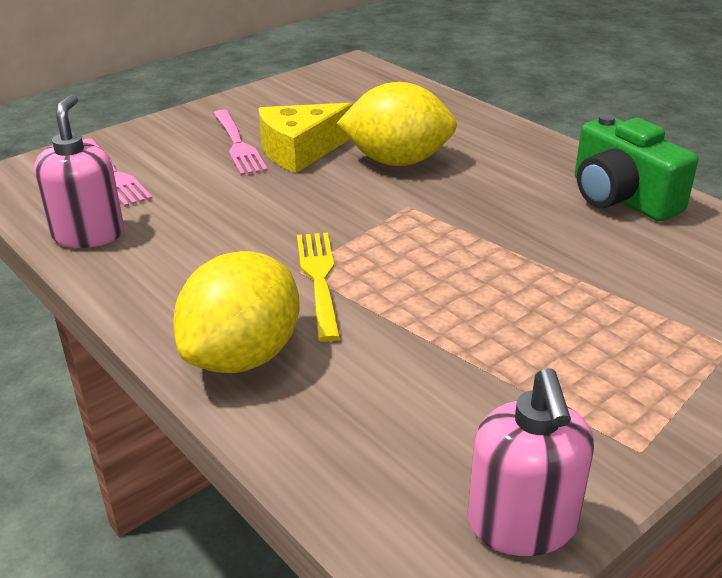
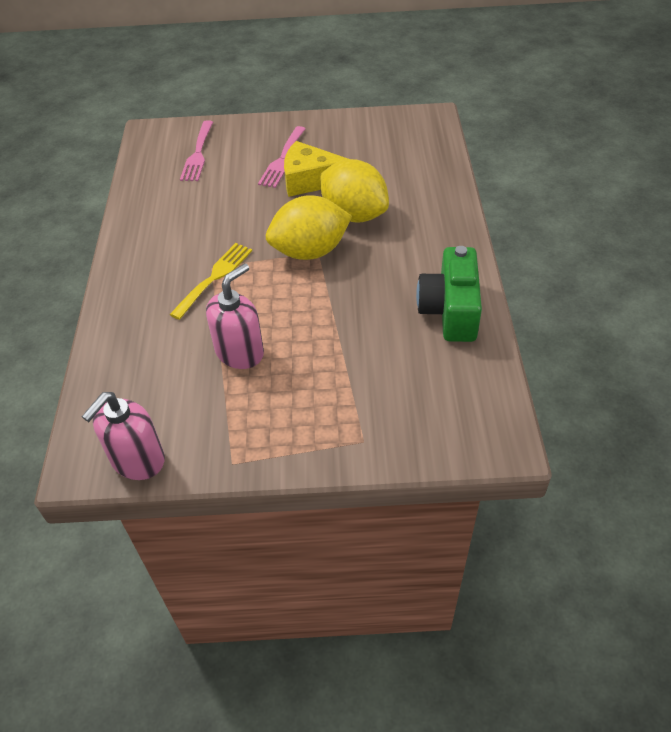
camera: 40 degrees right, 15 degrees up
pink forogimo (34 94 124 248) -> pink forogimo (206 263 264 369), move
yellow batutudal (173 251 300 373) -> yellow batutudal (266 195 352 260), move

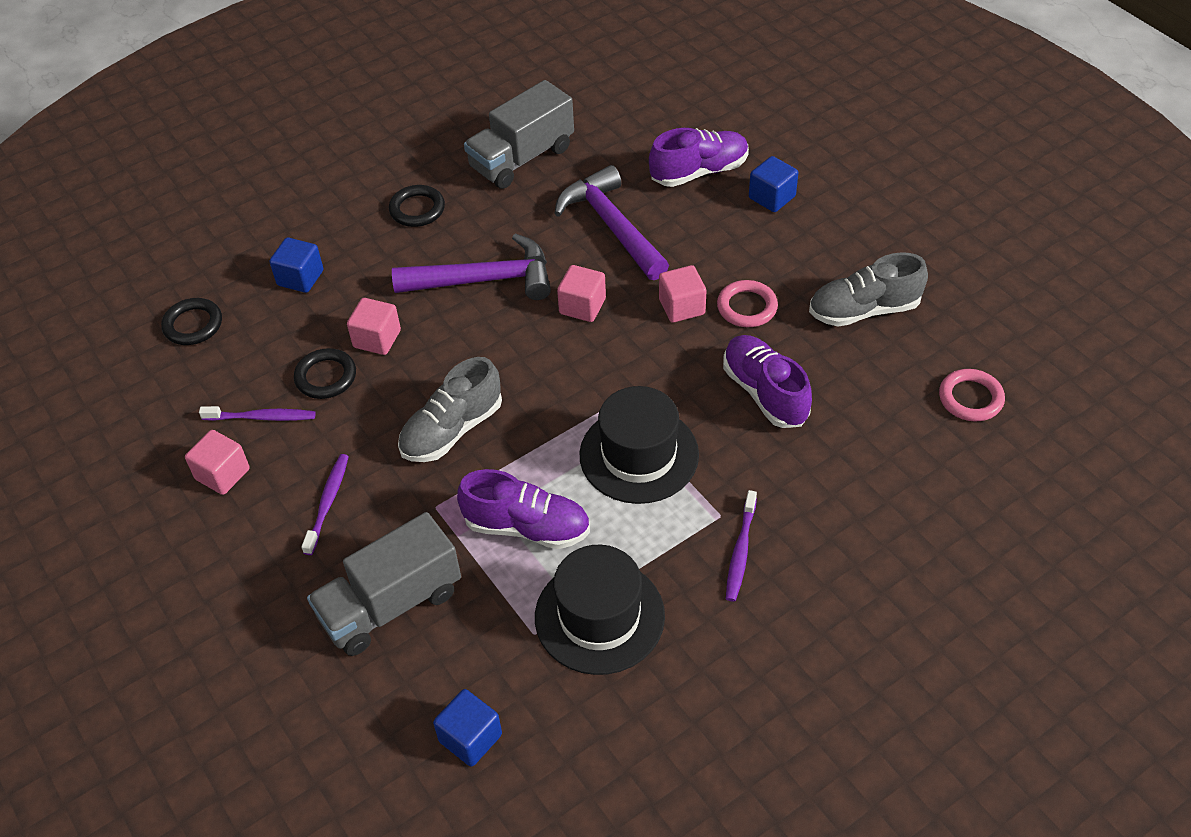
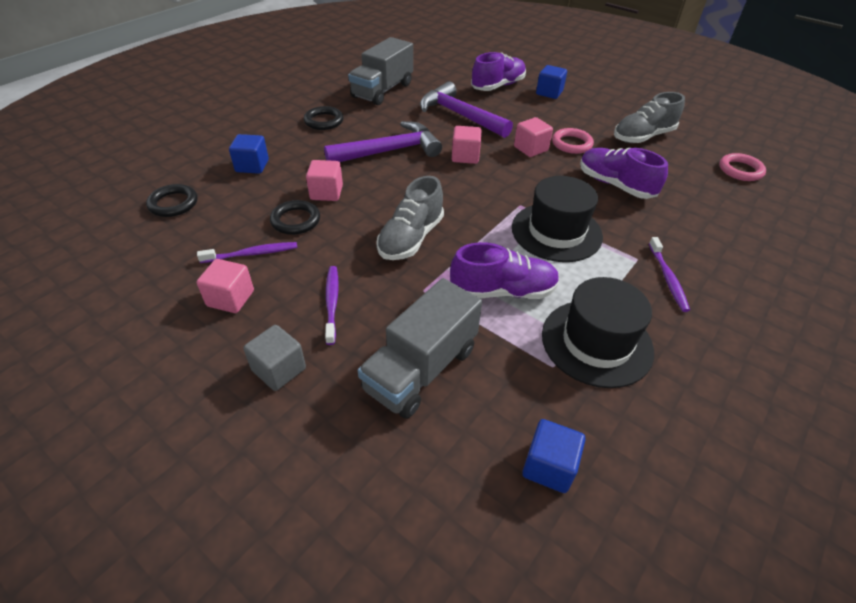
camera: 20 degrees left, 5 degrees down
none -> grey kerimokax (243 325 306 391)

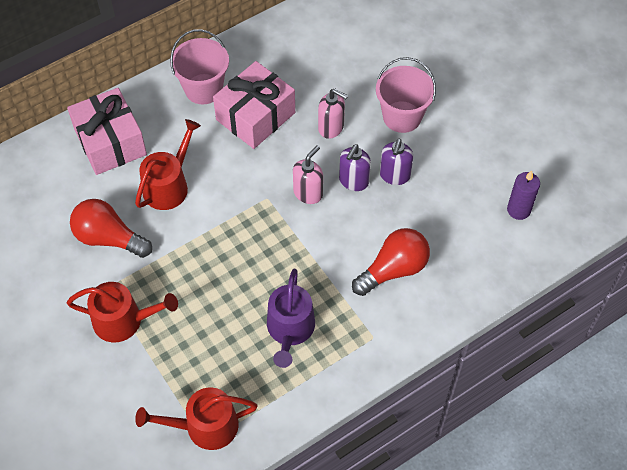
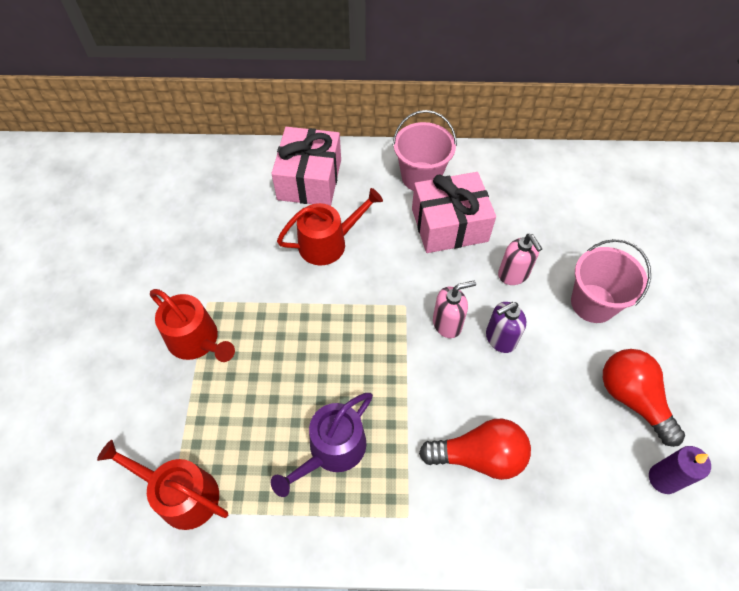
camera: 35 degrees right, 0 degrees up
purple forogimo (380 138 413 185) -> none
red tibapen (70 199 152 258) -> red tibapen (603 349 685 447), move

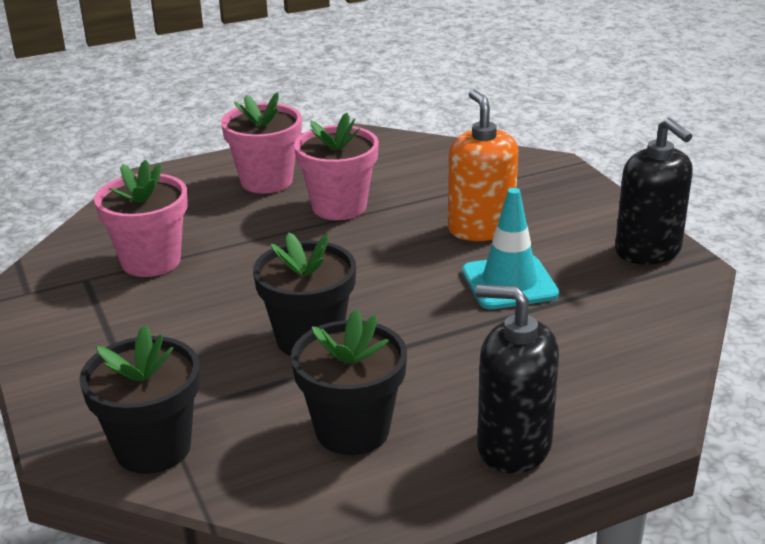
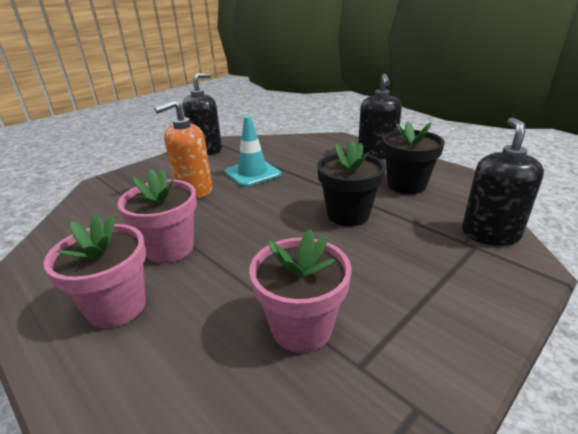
camera: 110 degrees left, 0 degrees up
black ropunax (79 325 200 474) -> black forogimo (462 118 544 246)

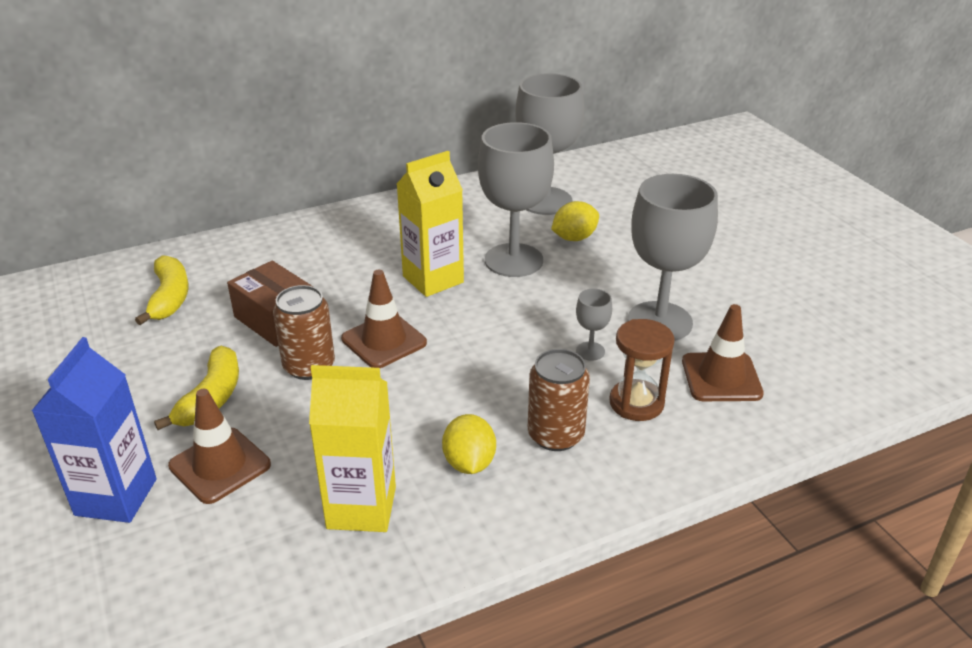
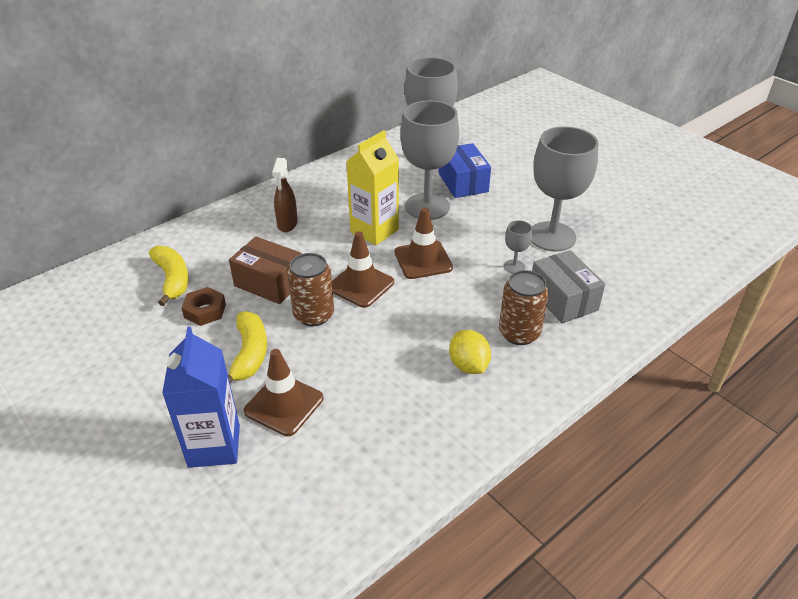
camera: 15 degrees left, 5 degrees up
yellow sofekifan (309 365 396 532) -> none
none -> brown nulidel (181 287 226 326)
none -> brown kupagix (272 158 298 232)
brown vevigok (682 304 764 401) -> brown vevigok (394 207 453 279), move
yellow batutudal (551 201 599 241) -> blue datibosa (439 143 491 198)
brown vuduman (609 319 675 421) -> grey datibosa (532 250 605 323)

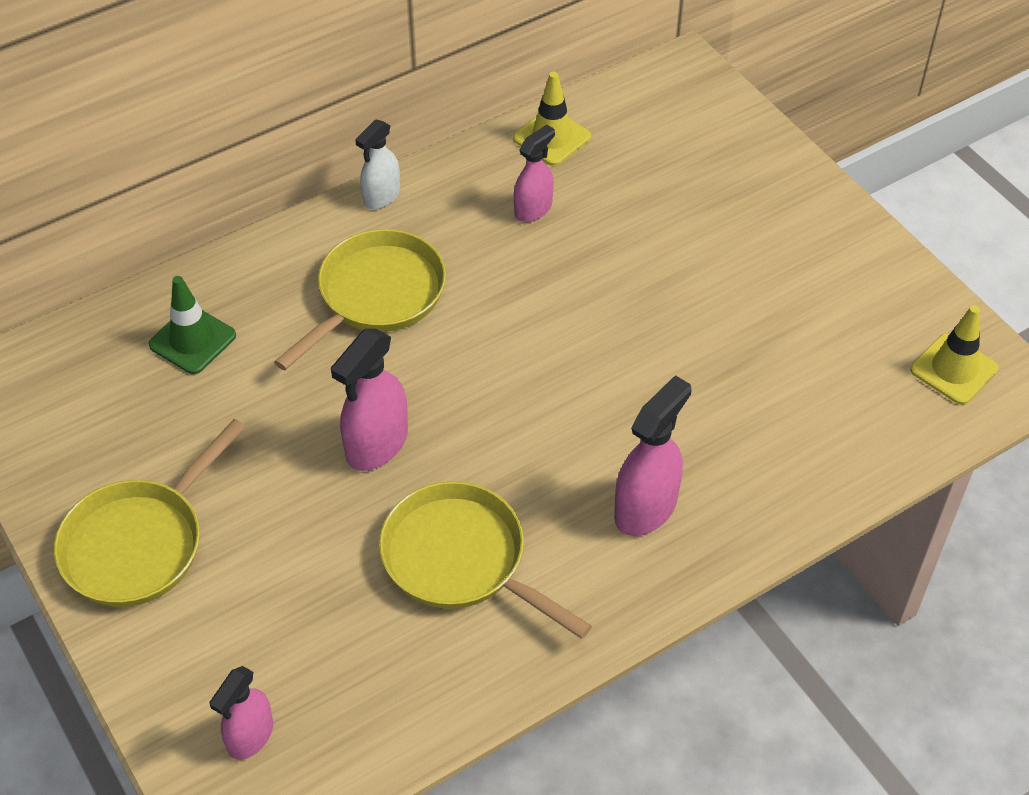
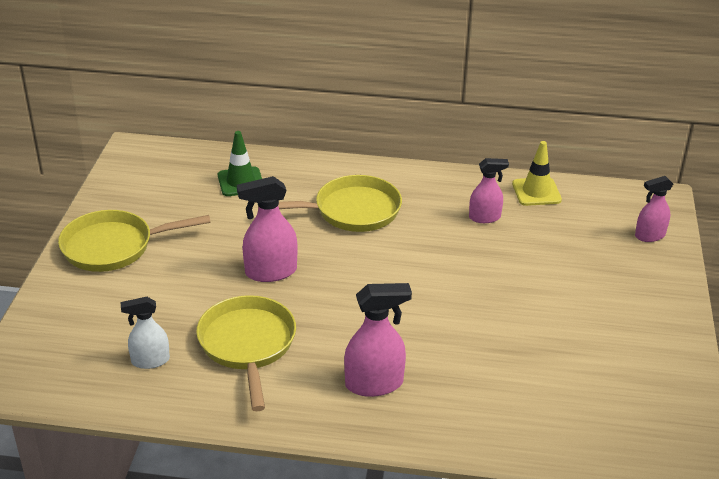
camera: 40 degrees right, 15 degrees down
yellow vevigok (910 305 998 405) -> none
pink kupagix (209 666 273 760) -> pink kupagix (635 176 673 242), move
white kupagix (355 119 400 209) -> white kupagix (120 297 170 369), move

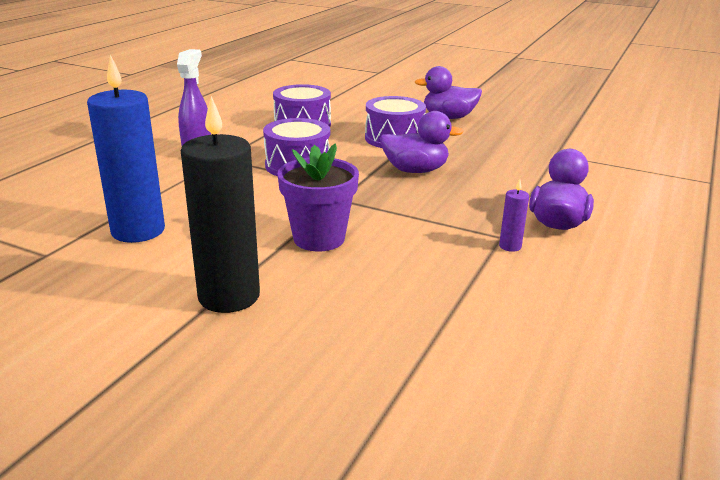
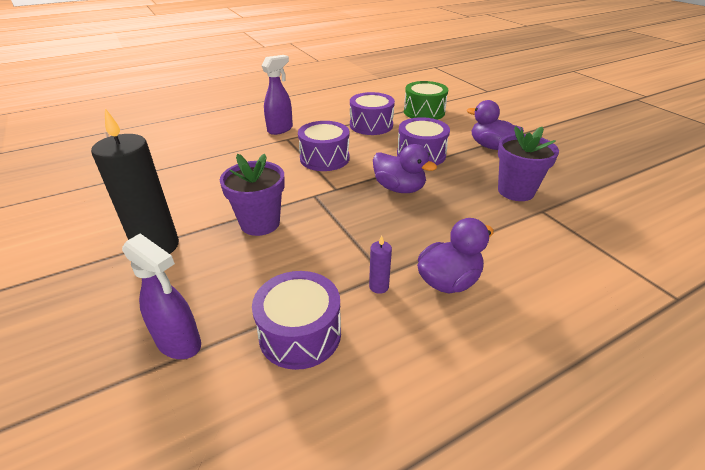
camera: 35 degrees right, 10 degrees up
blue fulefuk (87 55 165 243) -> none
none -> purple kupagix (122 233 201 359)
none -> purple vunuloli (252 271 341 370)
none -> green vunuloli (404 81 448 120)
none -> purple ropunax (498 126 559 201)

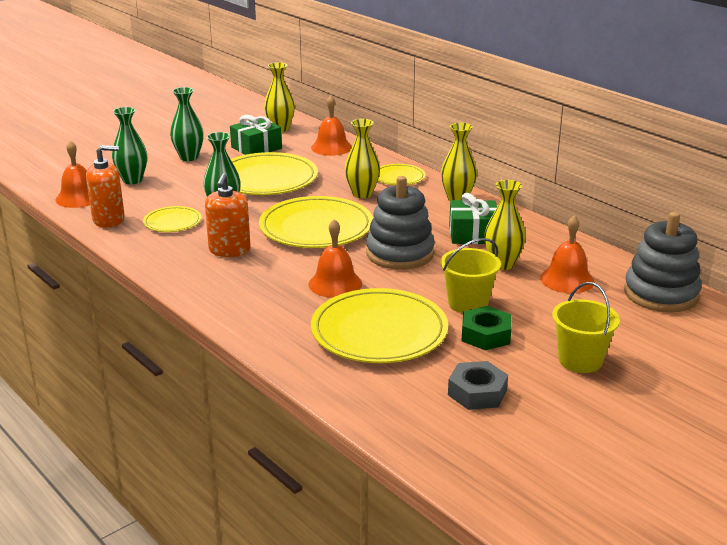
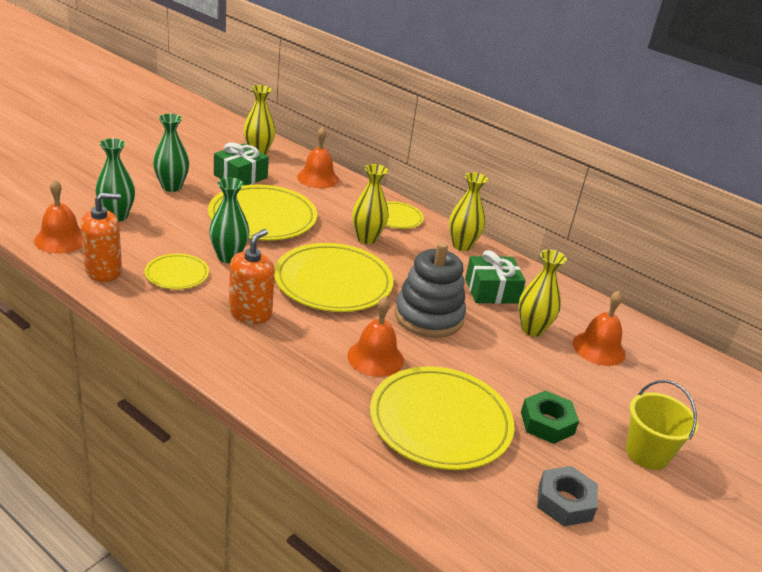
camera: 15 degrees left, 5 degrees up
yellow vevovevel (440 238 501 313) -> none
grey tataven (624 212 702 312) -> none
orange forogimo (205 173 251 257) -> orange forogimo (229 229 275 324), 150 degrees counterclockwise

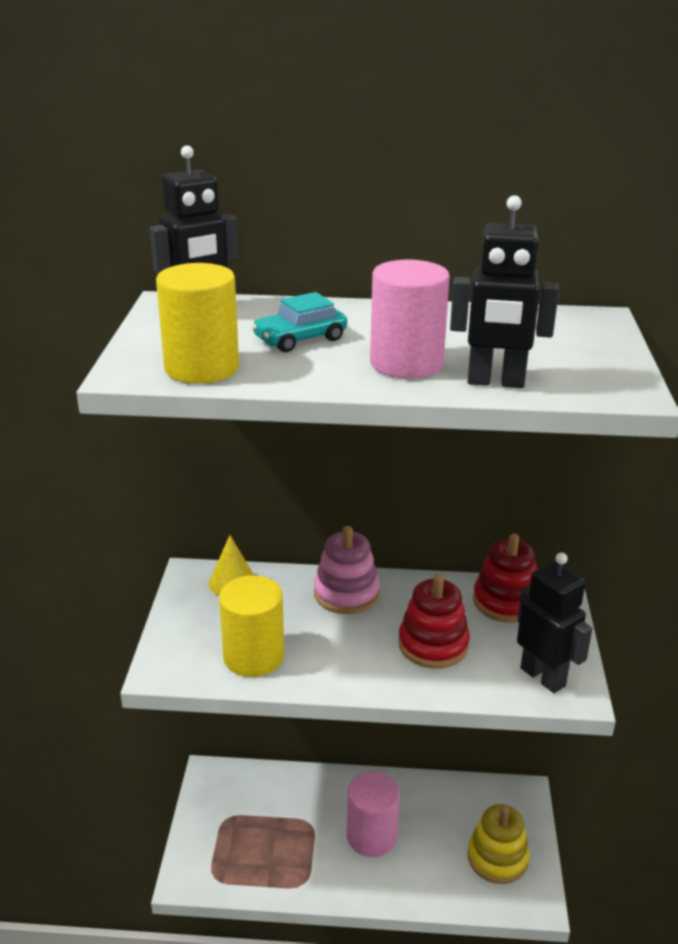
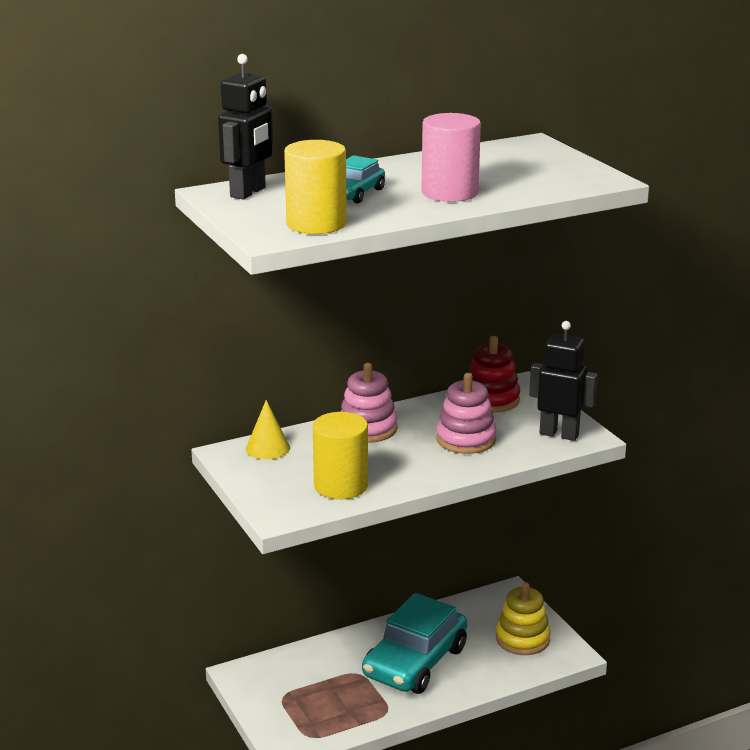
camera: 30 degrees left, 5 degrees down
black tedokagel (450 195 559 388) -> none
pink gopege (347 772 400 857) -> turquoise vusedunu (362 593 467 694)
red tataven (398 574 470 669) -> pink tataven (436 373 497 454)

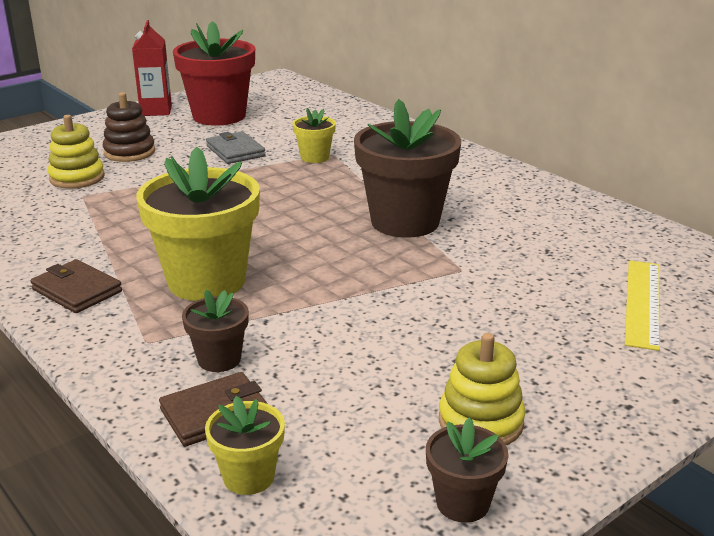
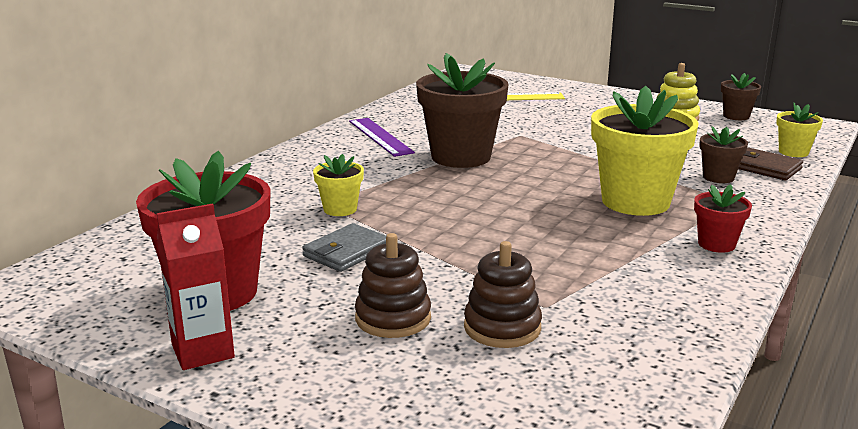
camera: 110 degrees left, 5 degrees down
none -> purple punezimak (349 118 415 157)
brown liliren (31 259 122 313) -> red ropunax (694 184 752 253)
yellow tataven (48 115 105 189) -> brown tataven (464 241 542 348)

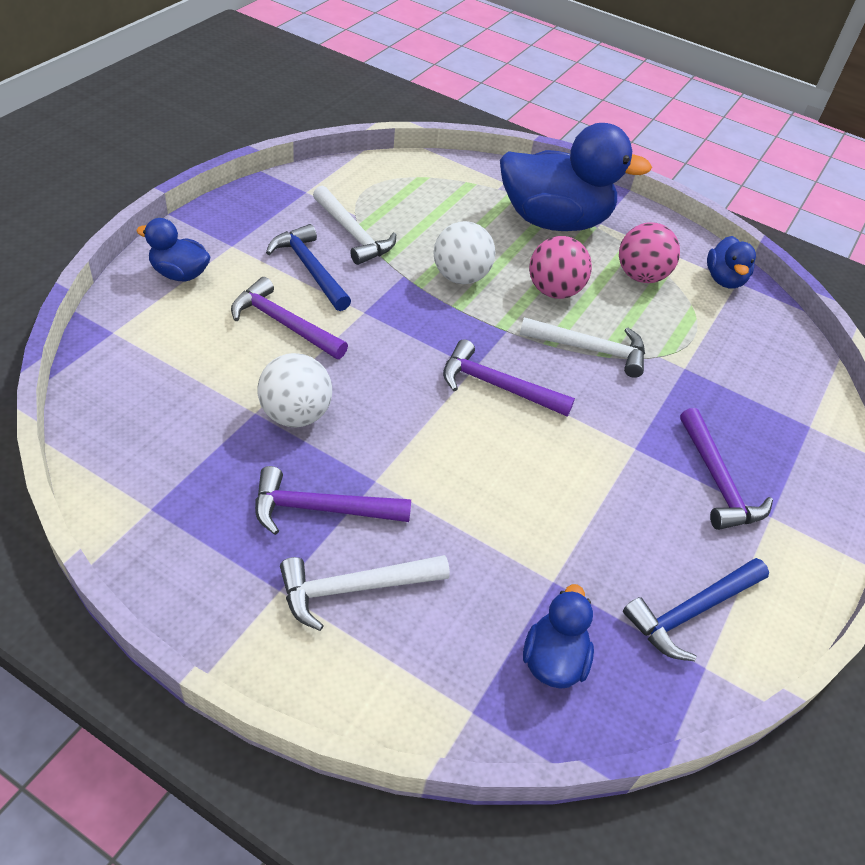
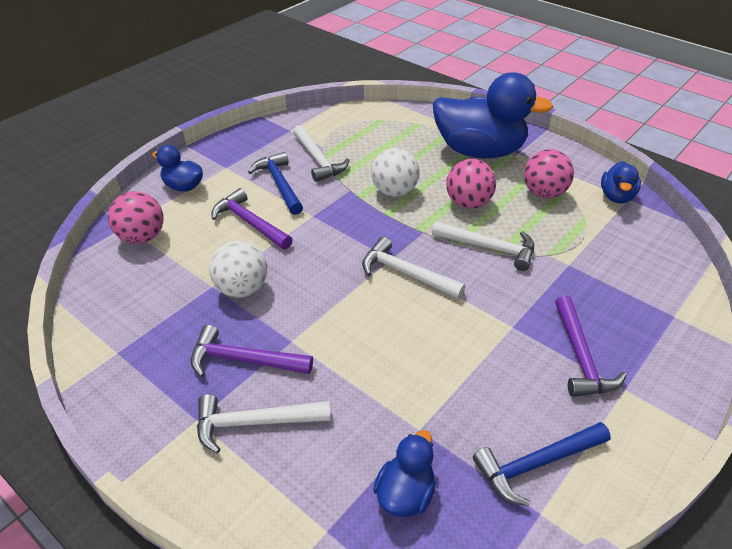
camera: 15 degrees right, 5 degrees down
none -> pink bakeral (108 191 164 244)
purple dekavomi (443 339 575 416) -> white dekavomi (362 237 465 299)

